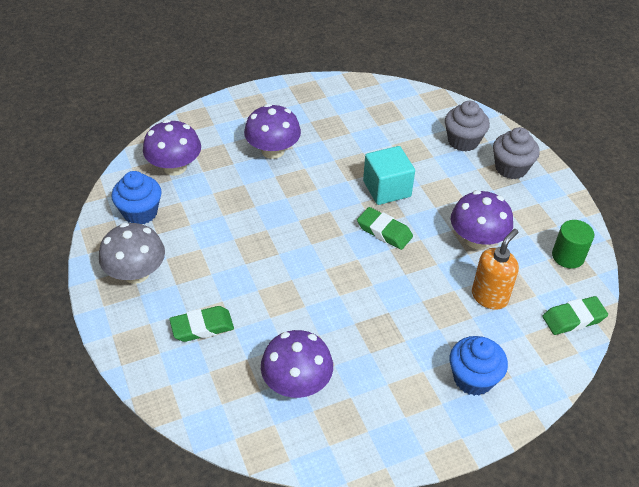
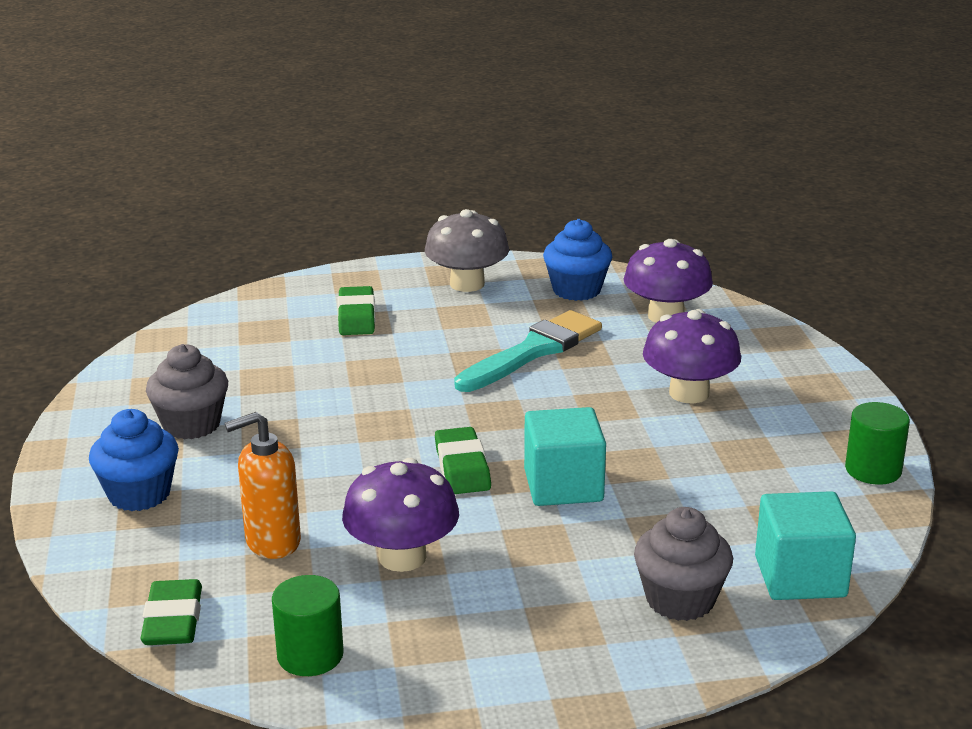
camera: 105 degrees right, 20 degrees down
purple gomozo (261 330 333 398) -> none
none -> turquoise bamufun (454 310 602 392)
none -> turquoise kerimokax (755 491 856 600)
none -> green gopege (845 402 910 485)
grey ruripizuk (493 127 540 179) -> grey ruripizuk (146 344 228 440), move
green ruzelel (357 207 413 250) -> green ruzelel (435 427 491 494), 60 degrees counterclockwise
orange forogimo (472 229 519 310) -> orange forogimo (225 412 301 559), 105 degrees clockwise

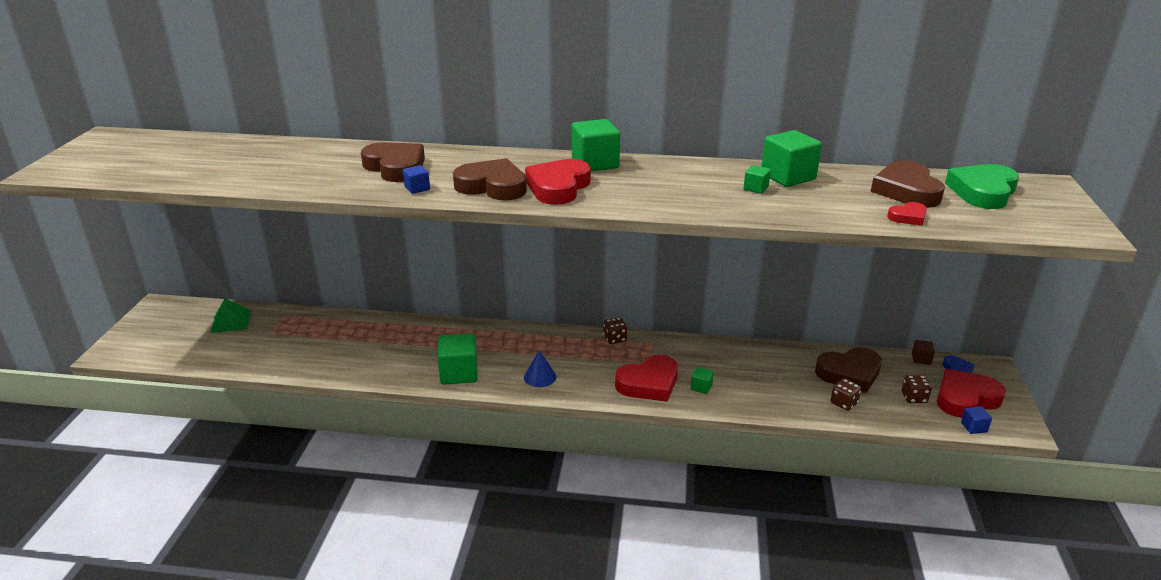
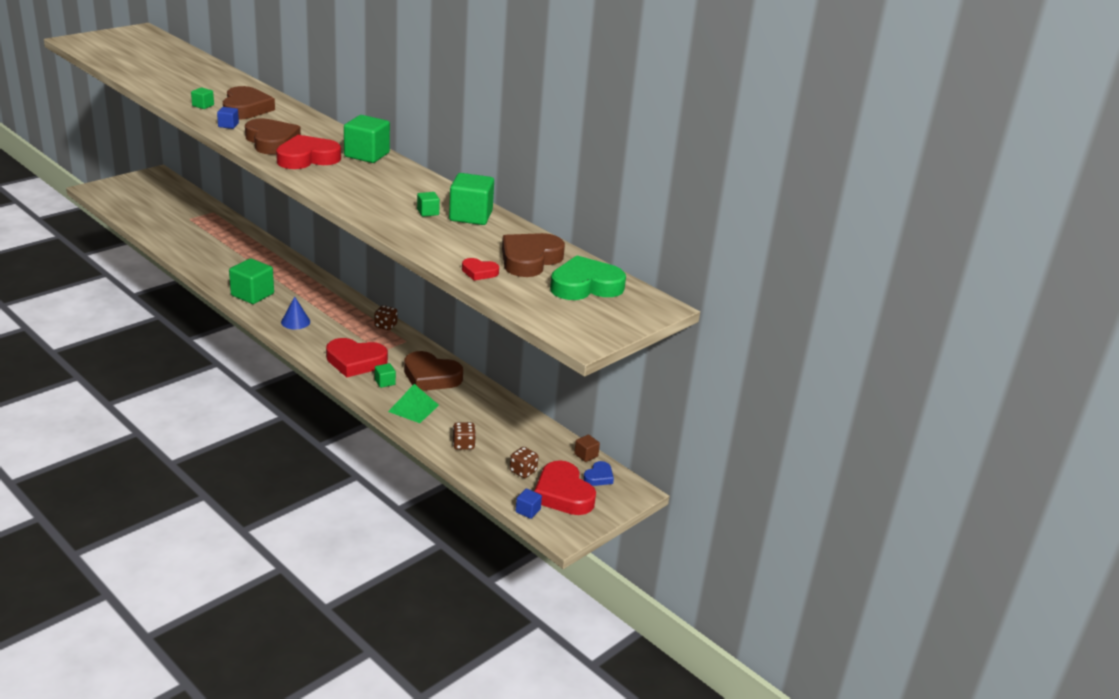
camera: 35 degrees right, 0 degrees up
none -> green kerimokax (191 87 214 109)
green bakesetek (210 298 251 333) -> green bakesetek (388 384 439 423), move
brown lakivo (815 347 882 393) -> brown lakivo (404 351 463 391), move
red lakivo (937 369 1006 417) -> red lakivo (534 460 596 515), 135 degrees counterclockwise

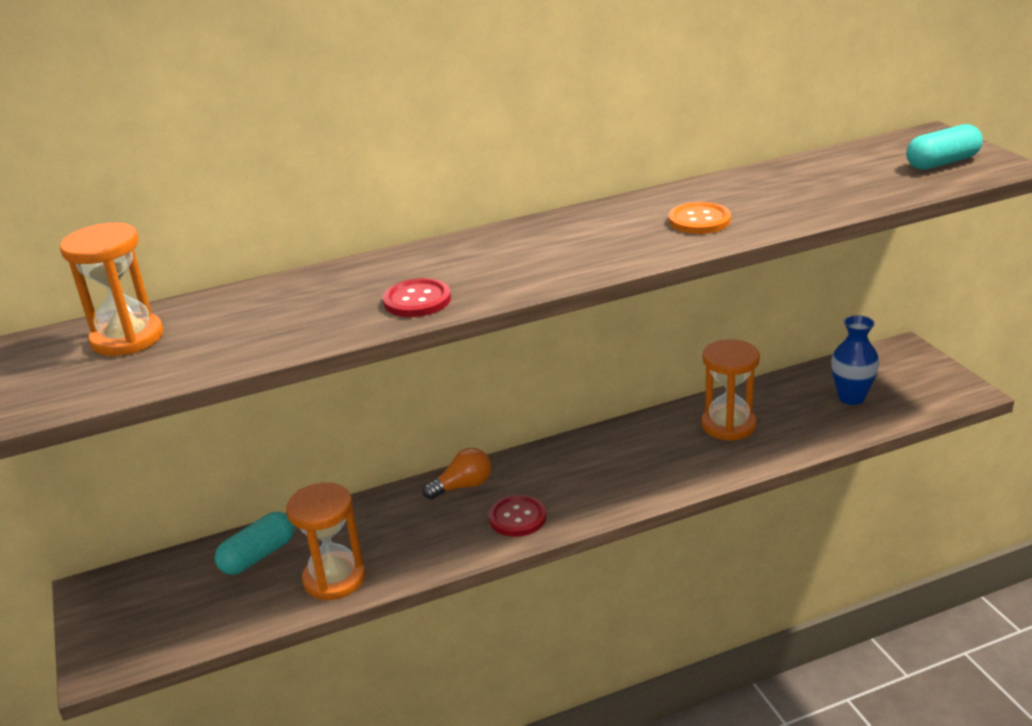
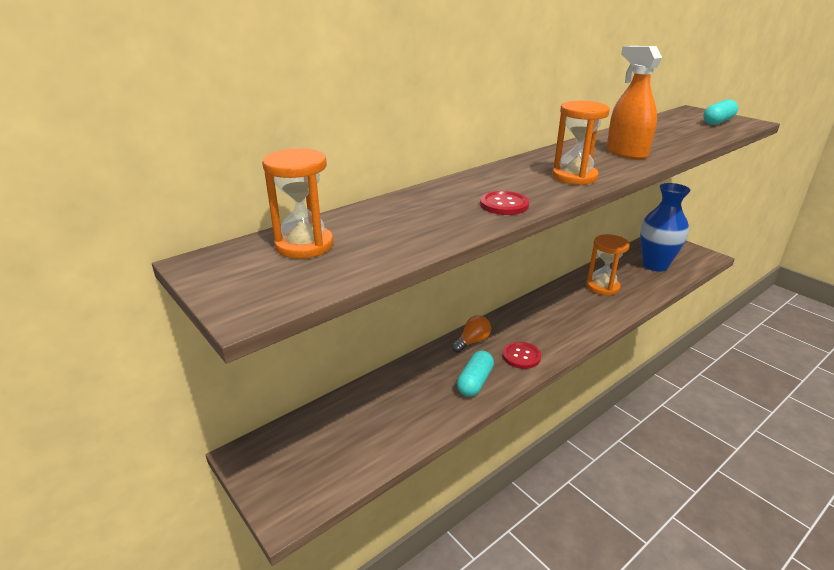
camera: 20 degrees left, 0 degrees up
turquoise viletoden (215 512 294 575) -> turquoise viletoden (457 351 494 397), move
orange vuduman (286 482 366 600) -> orange vuduman (552 101 610 185), move
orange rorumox (669 202 731 234) -> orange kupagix (607 46 662 159)
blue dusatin (831 315 879 405) -> blue dusatin (640 183 691 272), x1.64

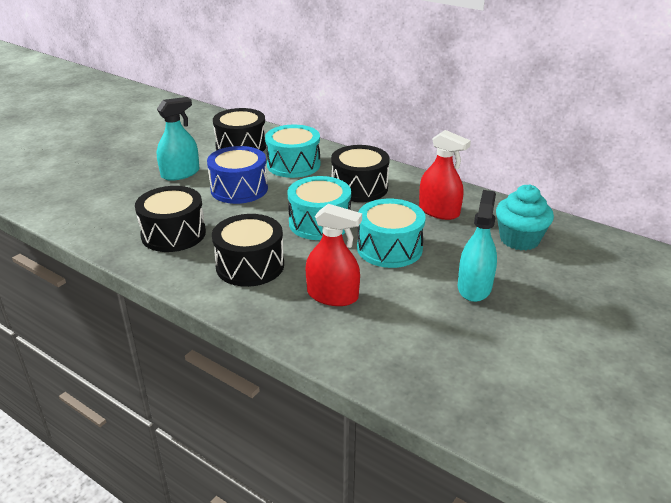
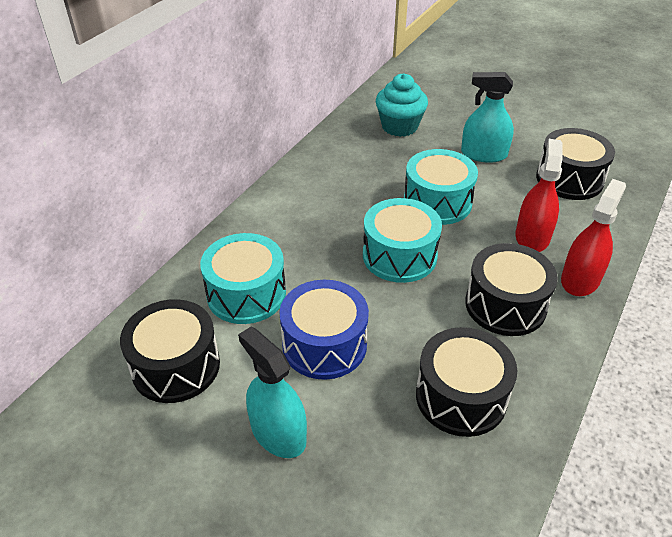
camera: 95 degrees left, 10 degrees up
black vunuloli (331 145 390 202) -> black vunuloli (536 128 615 200), move
red kupagix (419 130 471 220) -> red kupagix (561 179 626 296), move

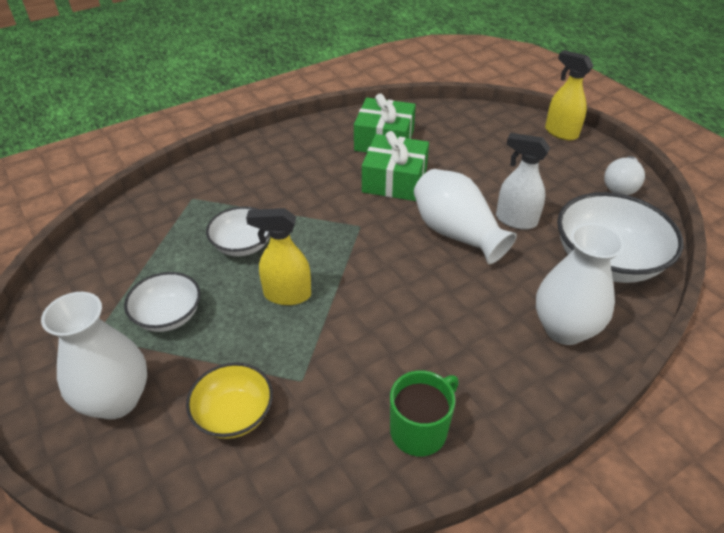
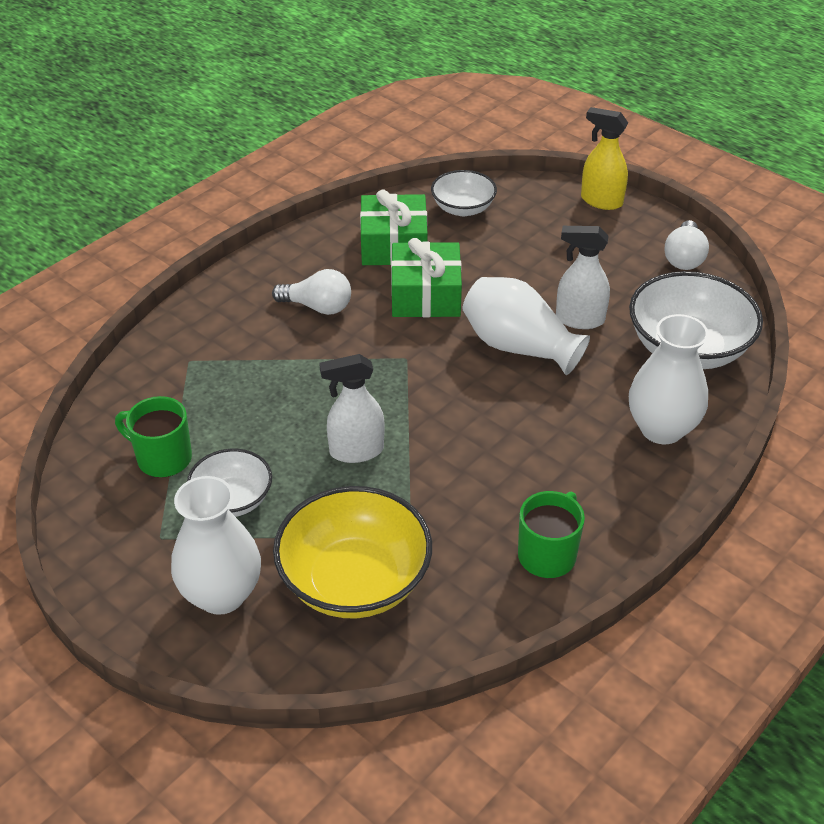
camera: 15 degrees left, 0 degrees up
none -> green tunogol (115 396 192 477)
none -> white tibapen (272 269 351 315)
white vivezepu (206 206 270 256) -> white vivezepu (431 170 497 216), move
yellow kupagix (246 208 311 305) -> white kupagix (319 354 384 463)
yellow vivezepu (186 363 273 439) -> yellow vivezepu (273 486 432 619), x1.73

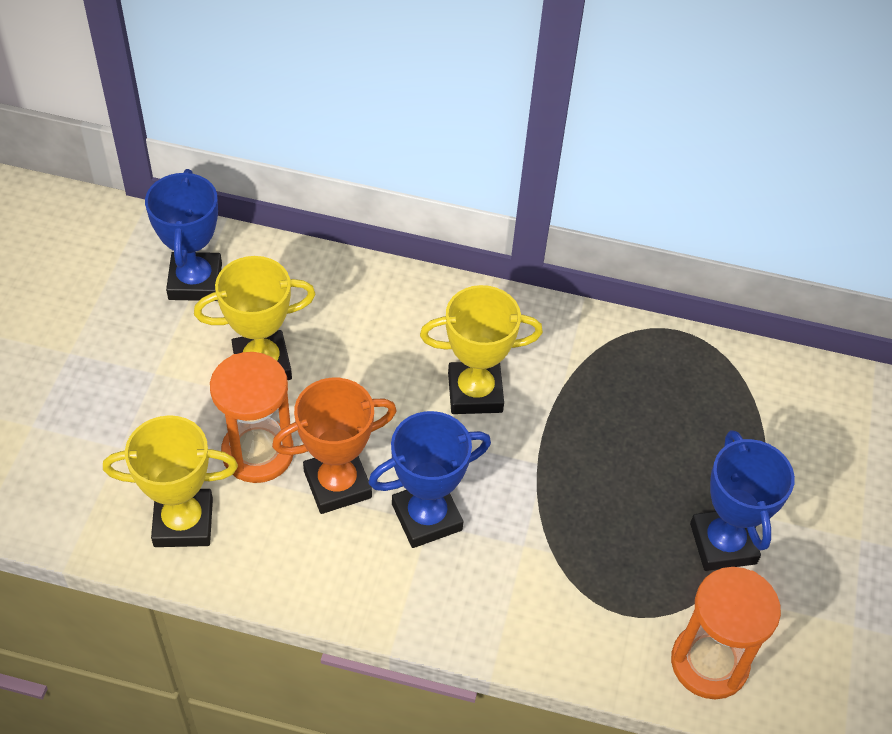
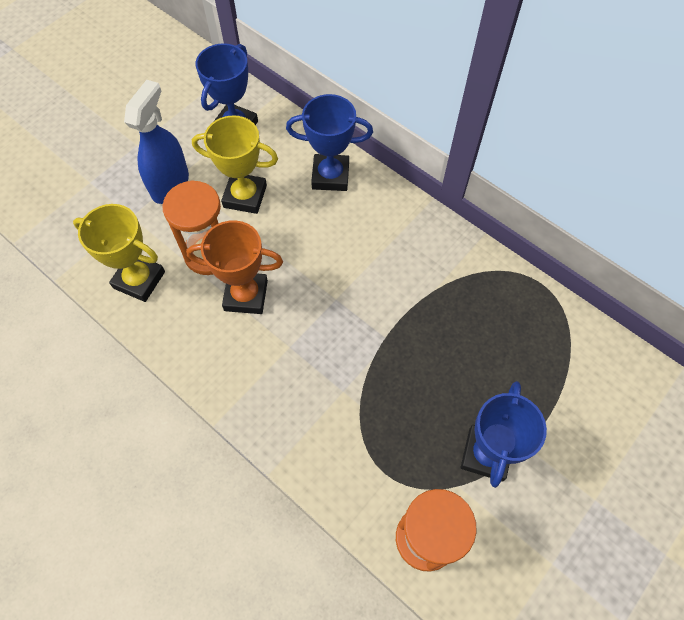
camera: 30 degrees right, 10 degrees up
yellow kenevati (420 285 543 414) -> none
none -> blue kupagix (124 80 189 204)
blue kenevati (368 411 491 548) -> blue kenevati (286 94 373 191), move

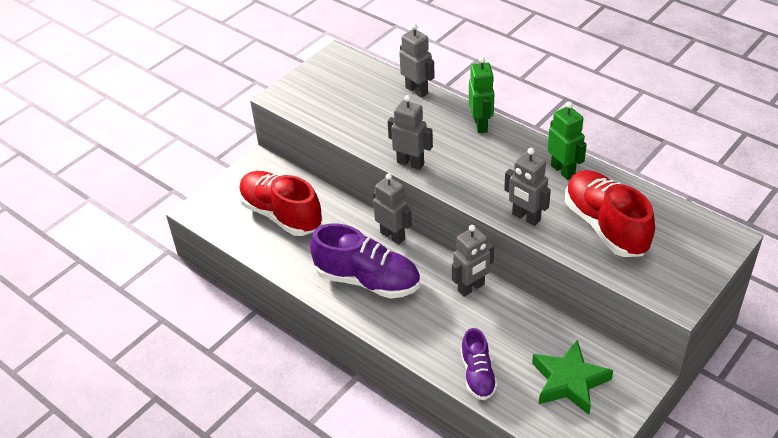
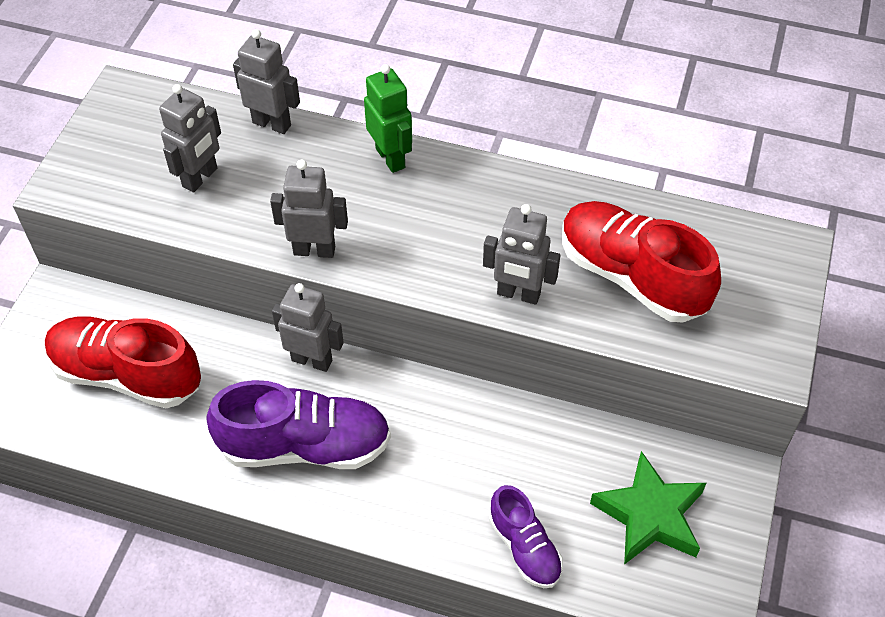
camera: 25 degrees left, 10 degrees up
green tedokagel (547 102 587 180) -> none
grey tedokagel (452 225 494 297) -> grey tedokagel (159 84 221 192), move

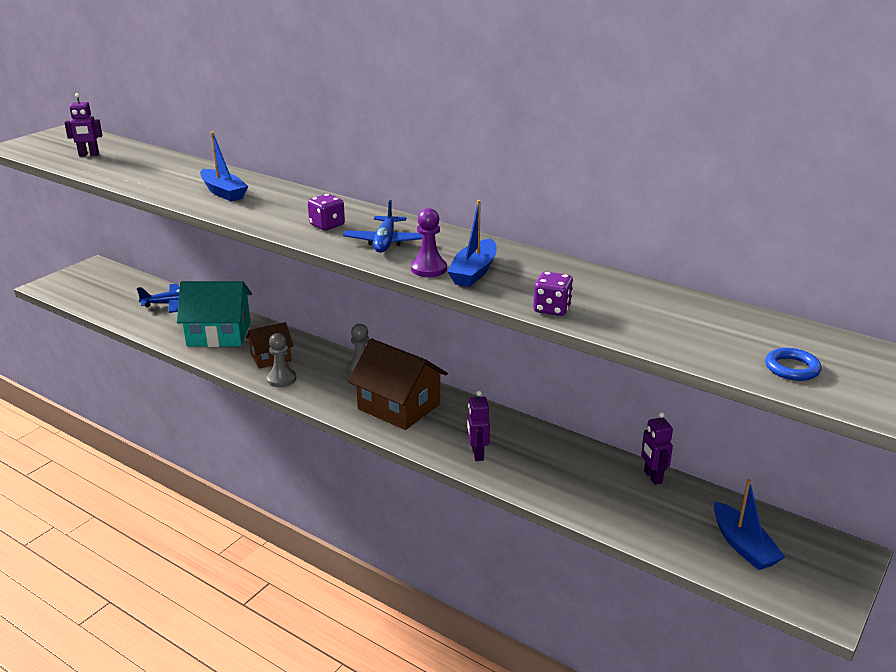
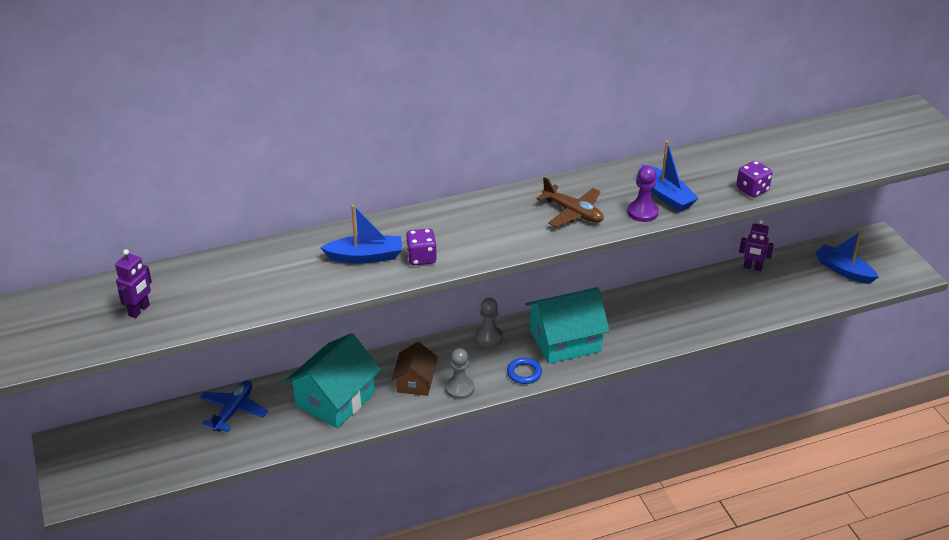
camera: 55 degrees left, 10 degrees up
purple tedokagel (467 391 490 461) -> none
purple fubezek (308 194 345 230) -> purple fubezek (406 229 437 265), move
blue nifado (765 348 822 381) -> blue nifado (507 357 542 384), move
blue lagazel (343 200 422 253) -> brown lagazel (537 177 604 227)
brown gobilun (348 339 448 430) -> turquoise gobilun (525 287 610 364)
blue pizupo (714 479 786 570) -> blue pizupo (815 231 879 284), 150 degrees counterclockwise

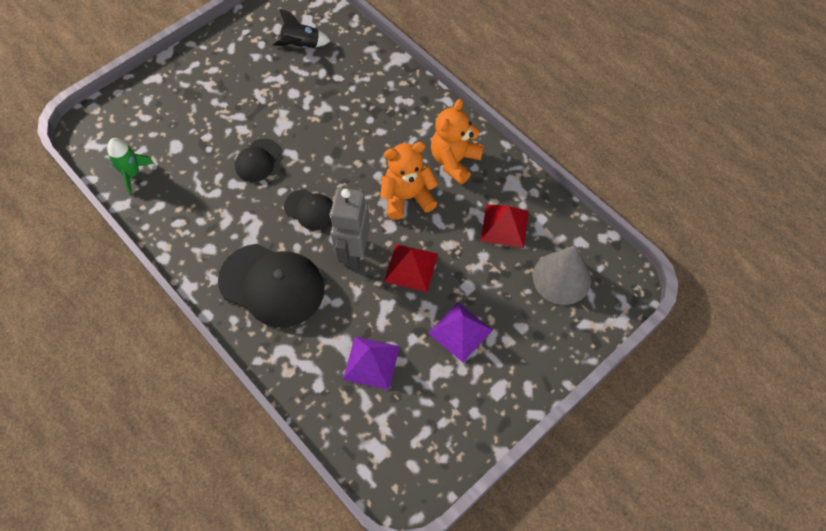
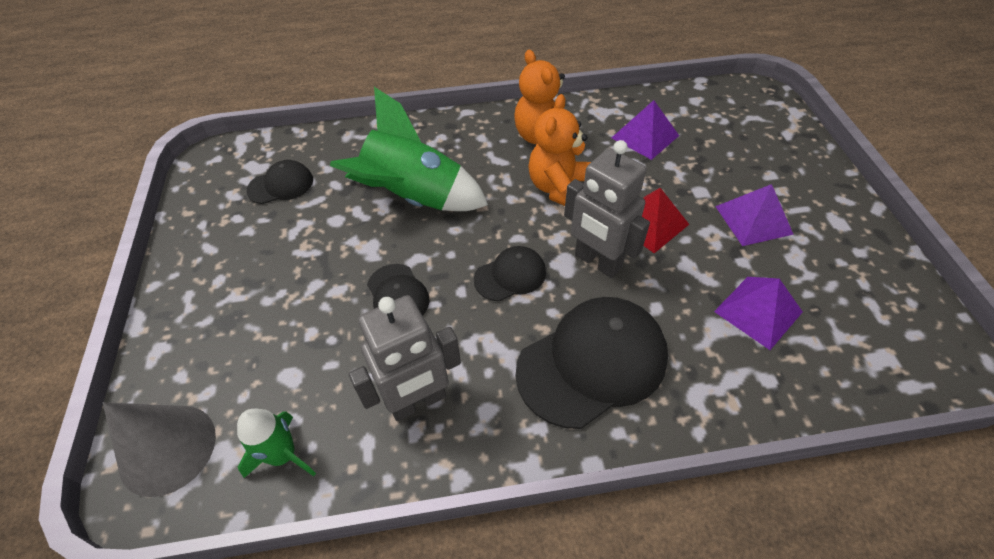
camera: 55 degrees left, 10 degrees down
none -> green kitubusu (330 87 488 211)
none -> grey tedokagel (349 295 461 421)
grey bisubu (533 245 591 305) -> grey bisubu (103 402 216 497), move
black kitubusu (272 8 330 48) -> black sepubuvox (246 160 313 204)
red bakesetek (481 204 529 248) -> purple bakesetek (612 100 679 160)

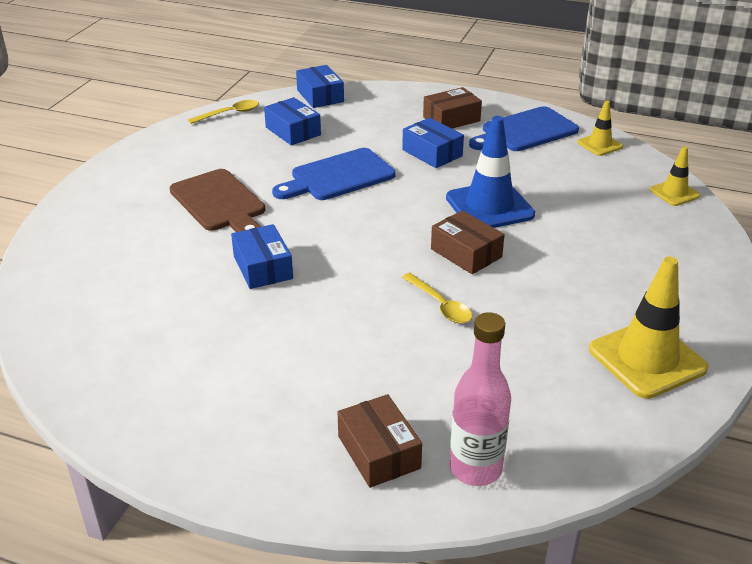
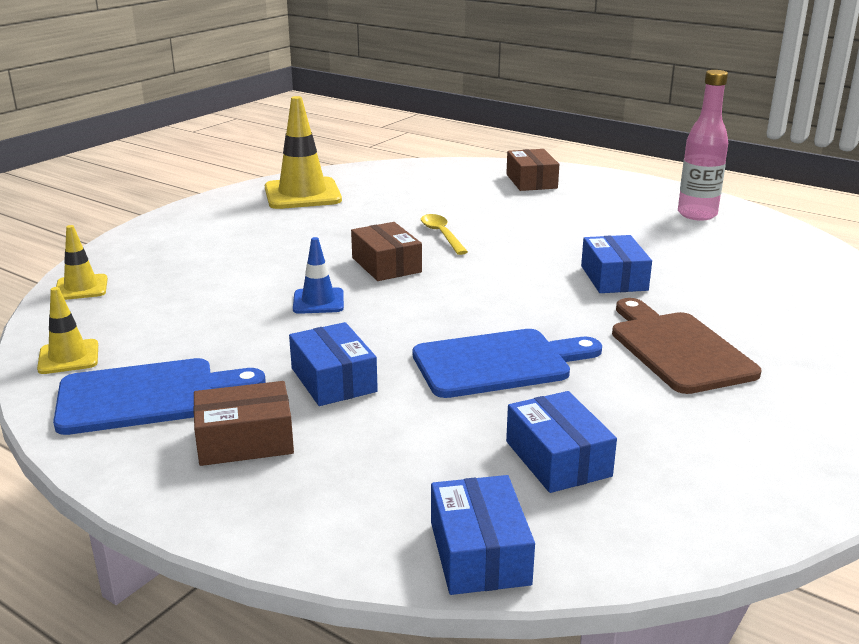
camera: 165 degrees left, 10 degrees down
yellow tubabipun (188 100 259 124) -> none
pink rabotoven (450 312 511 486) -> pink rabotoven (678 70 728 221), move
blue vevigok (446 116 535 228) -> blue vevigok (293 237 344 314), x0.54

